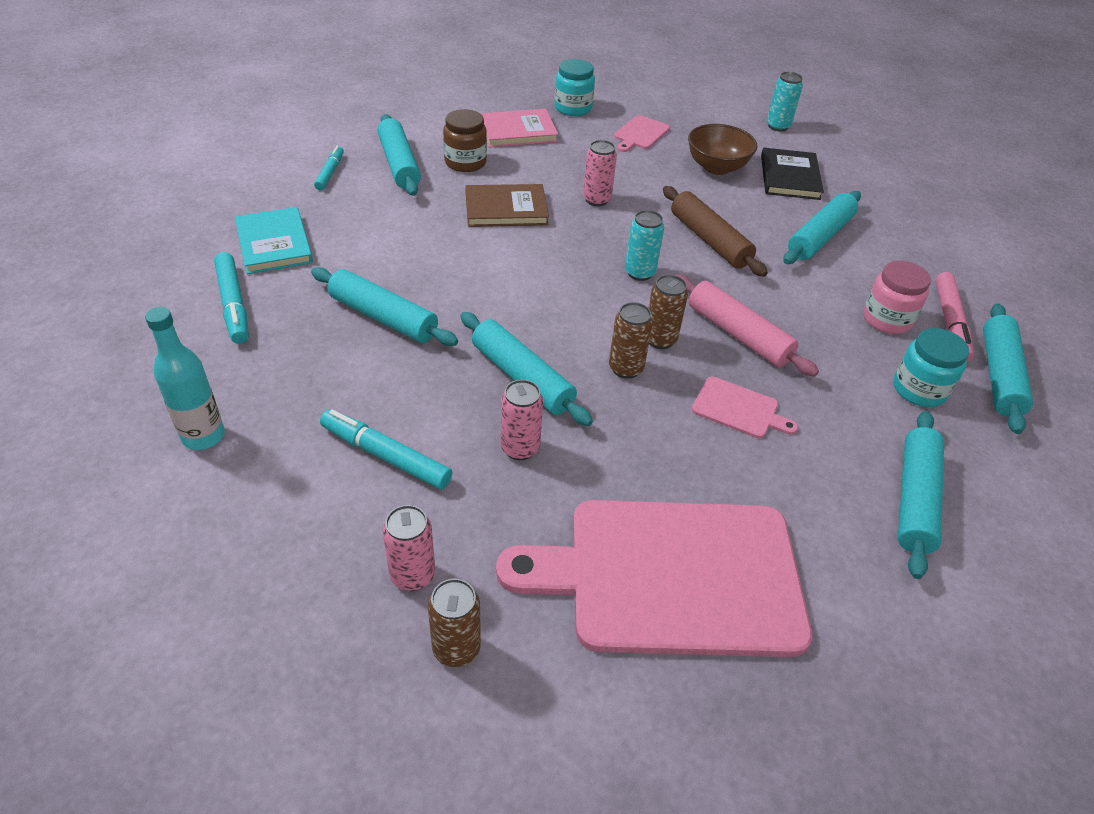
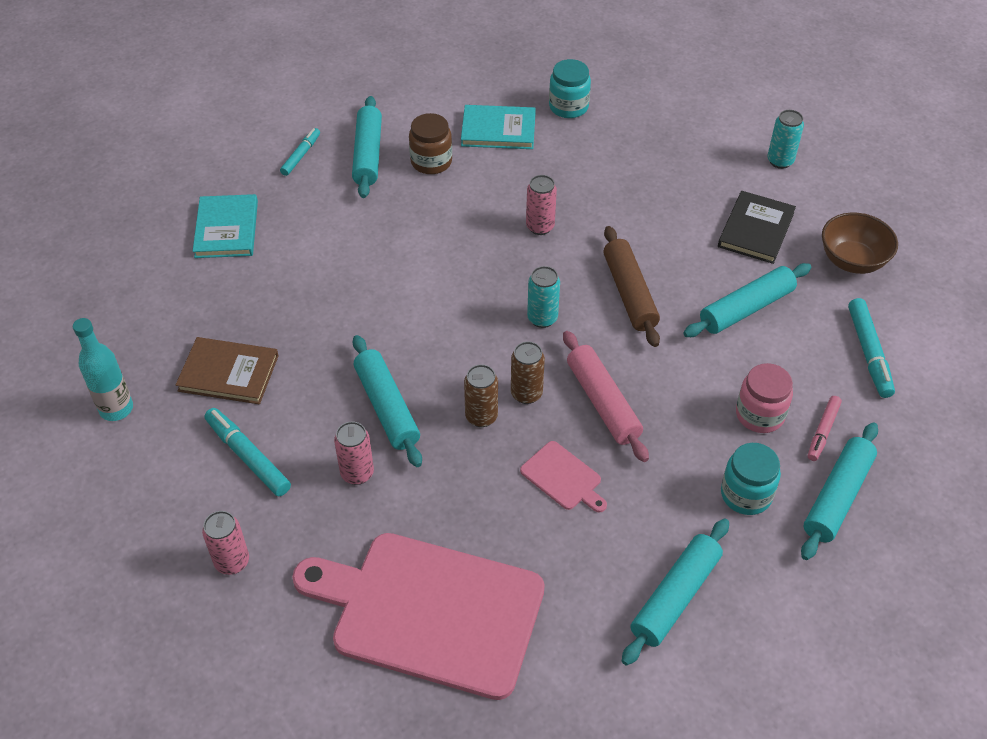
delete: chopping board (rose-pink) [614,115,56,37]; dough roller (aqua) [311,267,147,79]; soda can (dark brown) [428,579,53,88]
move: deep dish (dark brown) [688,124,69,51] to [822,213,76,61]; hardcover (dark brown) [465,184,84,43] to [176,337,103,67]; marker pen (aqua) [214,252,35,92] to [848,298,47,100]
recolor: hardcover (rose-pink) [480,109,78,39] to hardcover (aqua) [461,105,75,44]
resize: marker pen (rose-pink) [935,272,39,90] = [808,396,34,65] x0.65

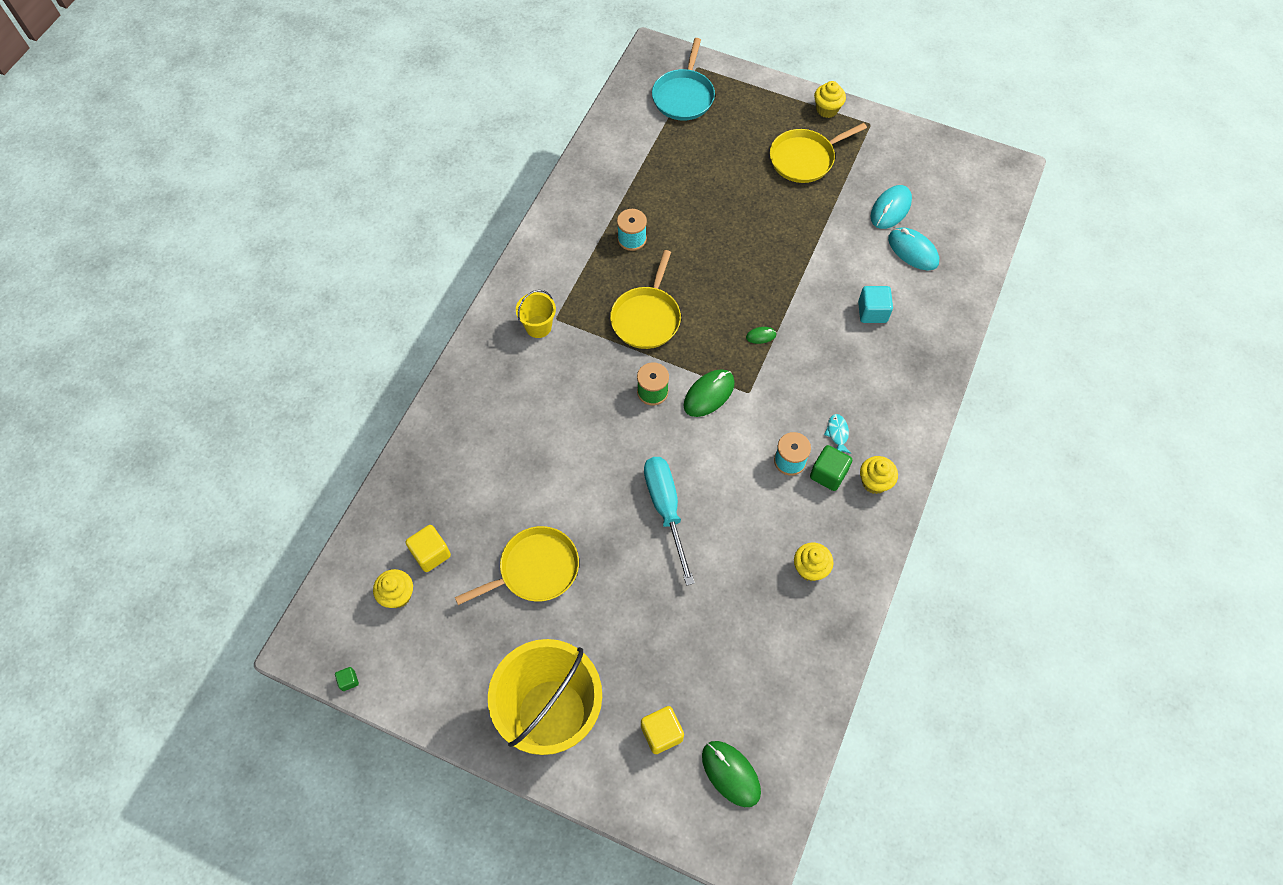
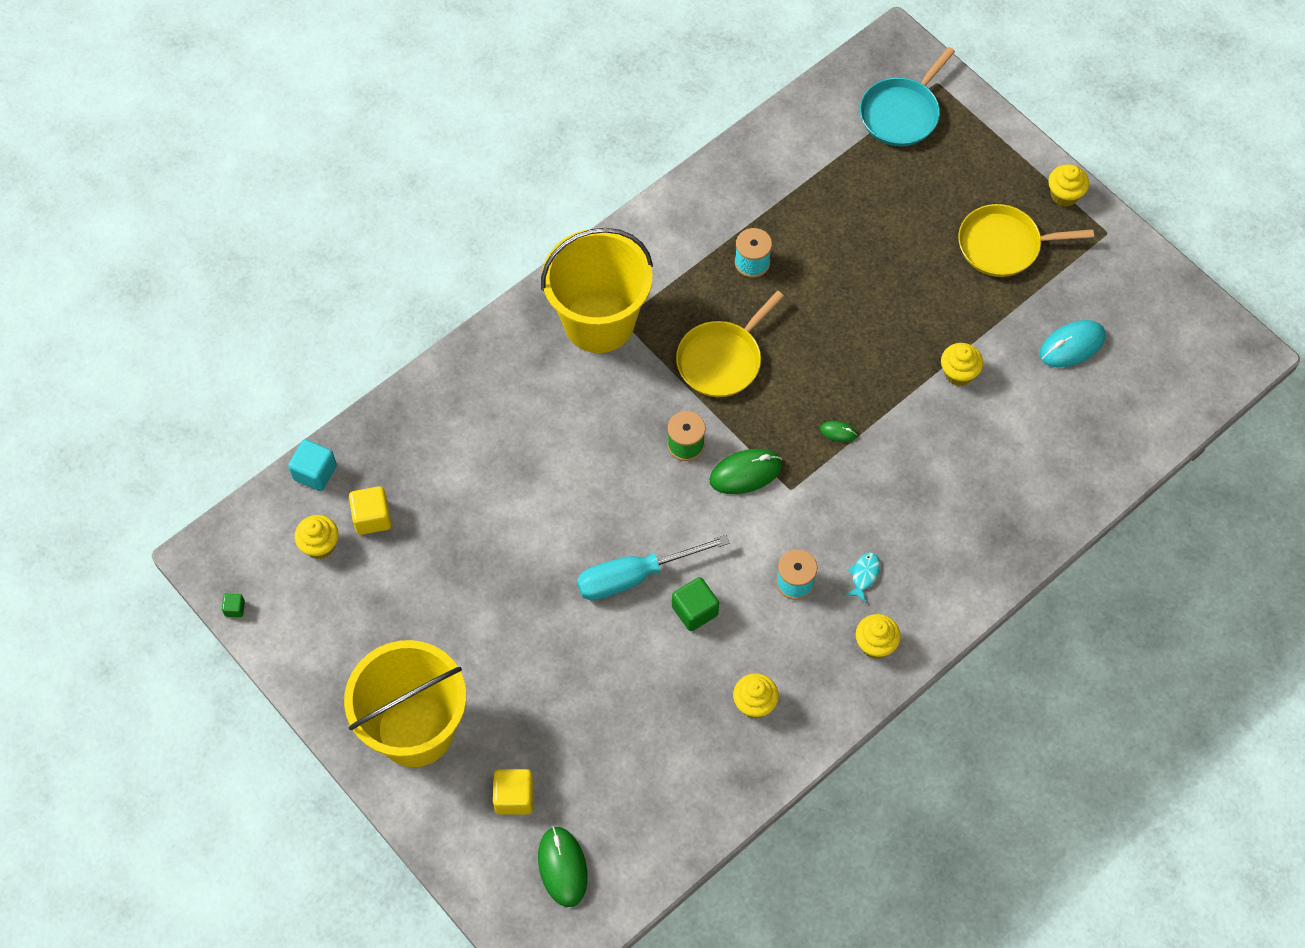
delete: mouse (aqua) [888,227,51,43]; pan (golden) [455,526,124,79]
insert: cupcake (golden) [941,343,42,43]
move: cube (aqua) [858,286,35,37] to [288,439,49,52]; cube (green) [810,445,42,46] to [672,577,47,54]
rotate: hand screwdriver (aqua) [644,457,51,129] = [577,535,152,66] 120 degrees counterclockwise
resize: sand bucket (golden) [516,290,40,48] = [541,228,112,125] x2.29

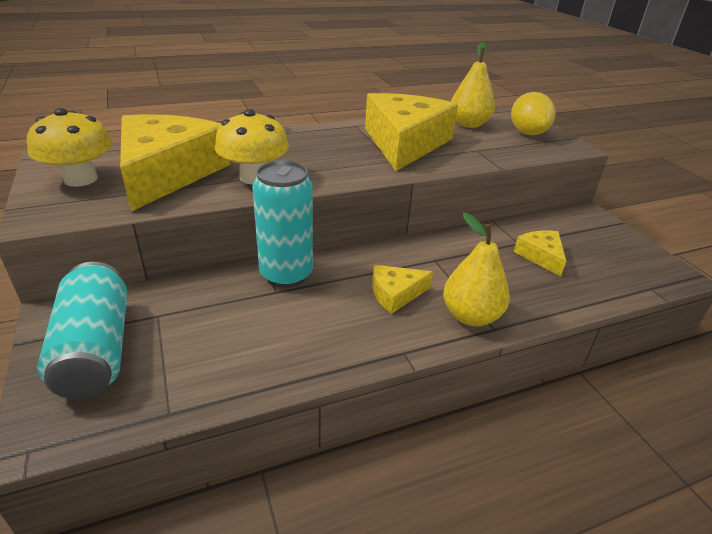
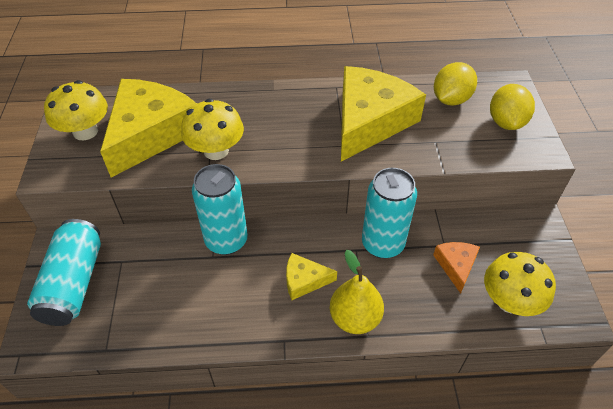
insert: soda can (aqua) [362,168,55,91]; fungus (golden) [484,252,72,64]
replace: pear (golden) [451,42,44,86] to toy lemon (golden) [434,62,43,44]
recolor: piece of cheese (golden) [514,230,52,47] to piece of cheese (orange) [433,242,47,52]

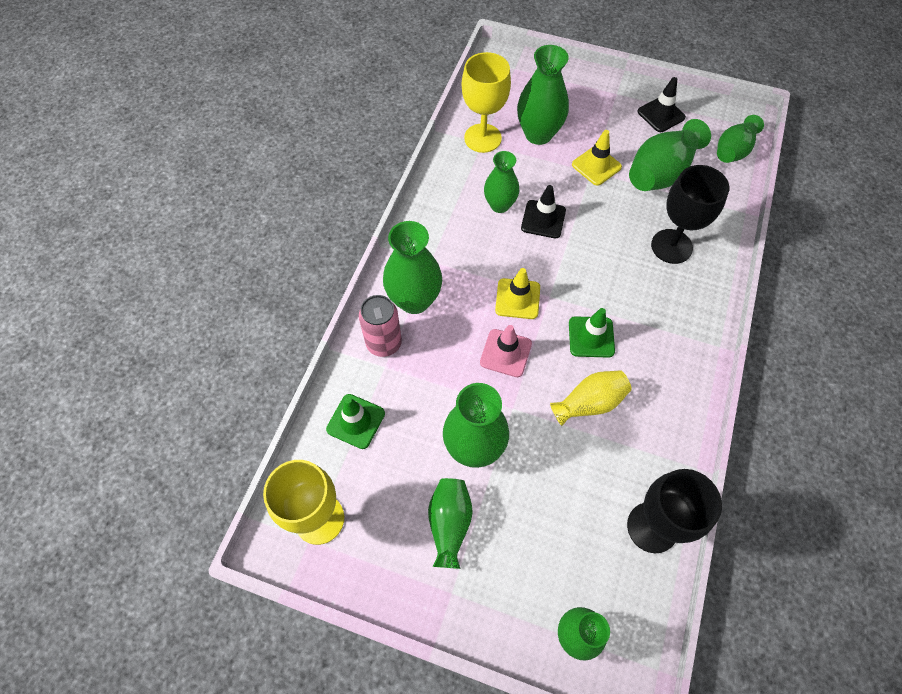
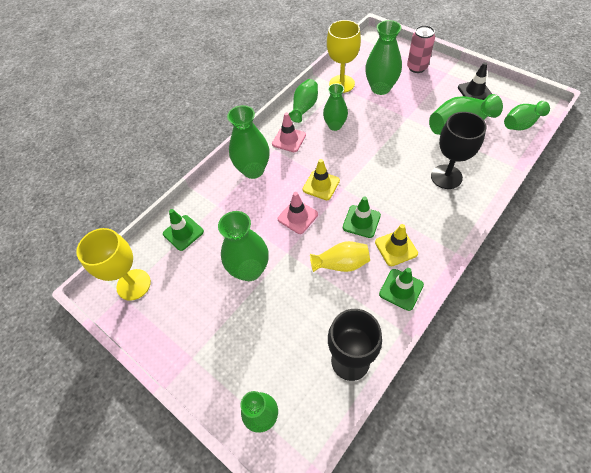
delete: traffic cone (jet-black) [521,185,45,53]
insert: traffic cone (rose-pink) [272,112,34,40]; traffic cone (green) [379,268,45,43]
move: traffic cone (golden) [572,130,50,56] to [375,224,43,42]; soda can (rose-pink) [359,295,43,62] to [407,25,28,48]; vase (green) [428,478,45,91] to [289,79,29,44]

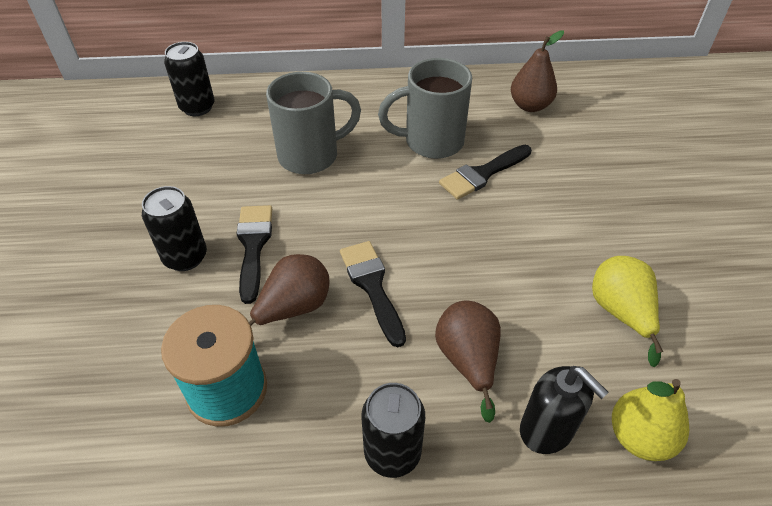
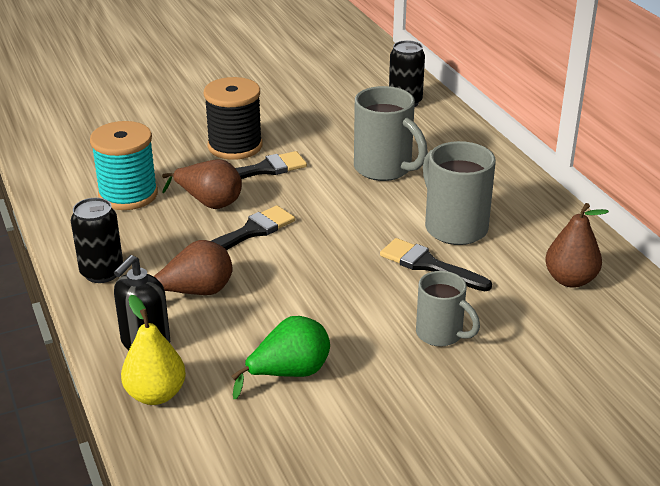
insert: tea mug (grey) [416,271,64,76]
replace: soda can (jet-black) [142,186,65,85] to reel of thread (jet-black) [204,77,59,83]
recolor: pear (golden) [592,256,71,111] to pear (green) [231,316,99,83]

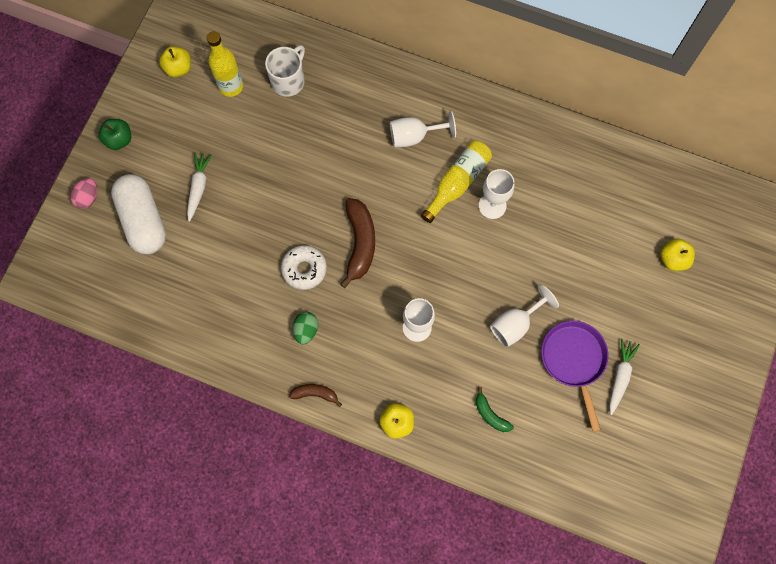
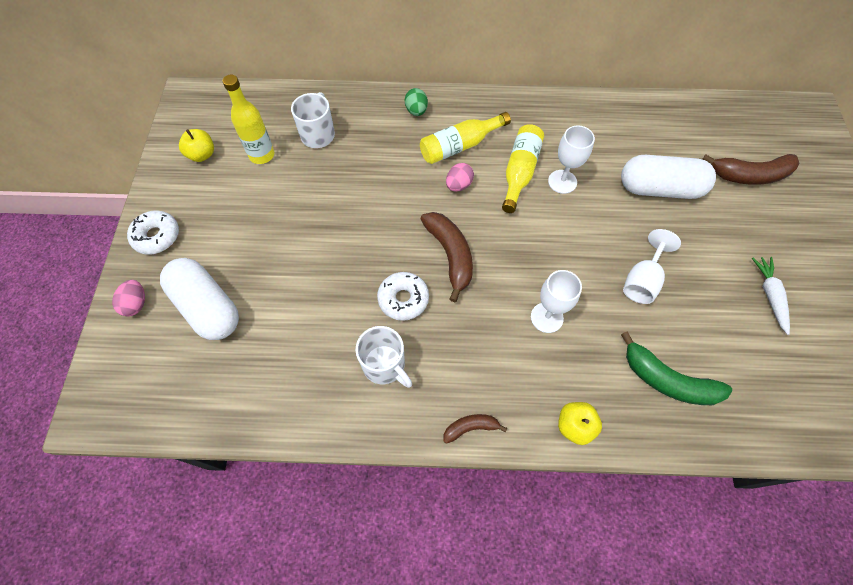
delete: carrot (pure white) [187,152,25,70]; pan (violet) [541,321,68,111]
insert: pill shape (pure white) [621,155,95,44]; egg shape (rose-pink) [446,163,28,29]; tea mug (pure white) [355,326,57,62]
move: egg shape (green) [293,312,25,32] to [405,88,23,28]
replace: goblet (pure white) [390,111,66,36] to flask (golden) [420,112,91,52]; apple (green) [98,119,33,31] to donut (pure white) [127,210,52,45]; apple (golden) [661,238,34,33] to toy banana (dark brown) [702,154,98,31]
resize: toy banana (green) [476,387,38,45] = [621,331,111,74] x1.84

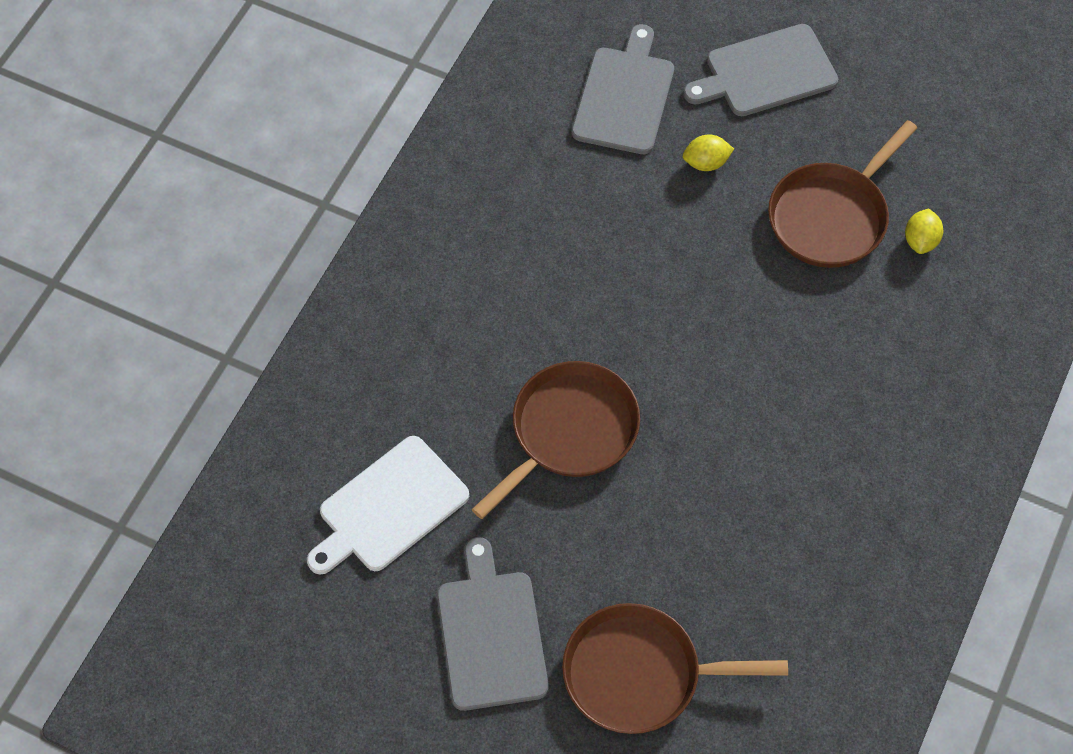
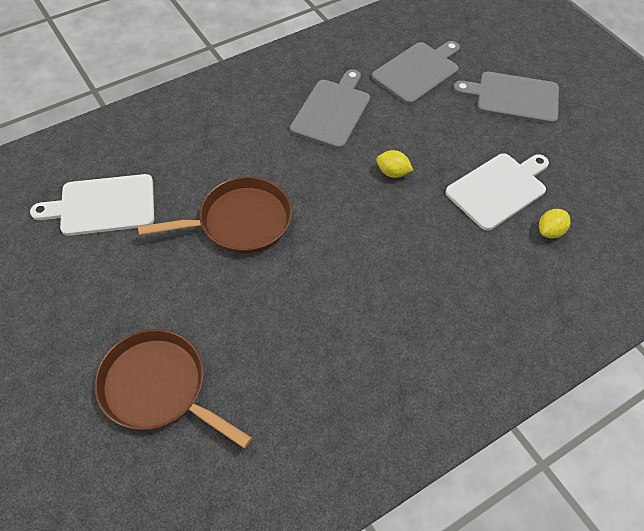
move: toy lemon (golden) [683,134,51,37] to [376,150,37,28]; chopping board (grey) [437,537,112,174] to [290,69,80,80]
replace: pan (dark brown) [768,120,149,148] to chopping board (pure white) [446,153,103,78]

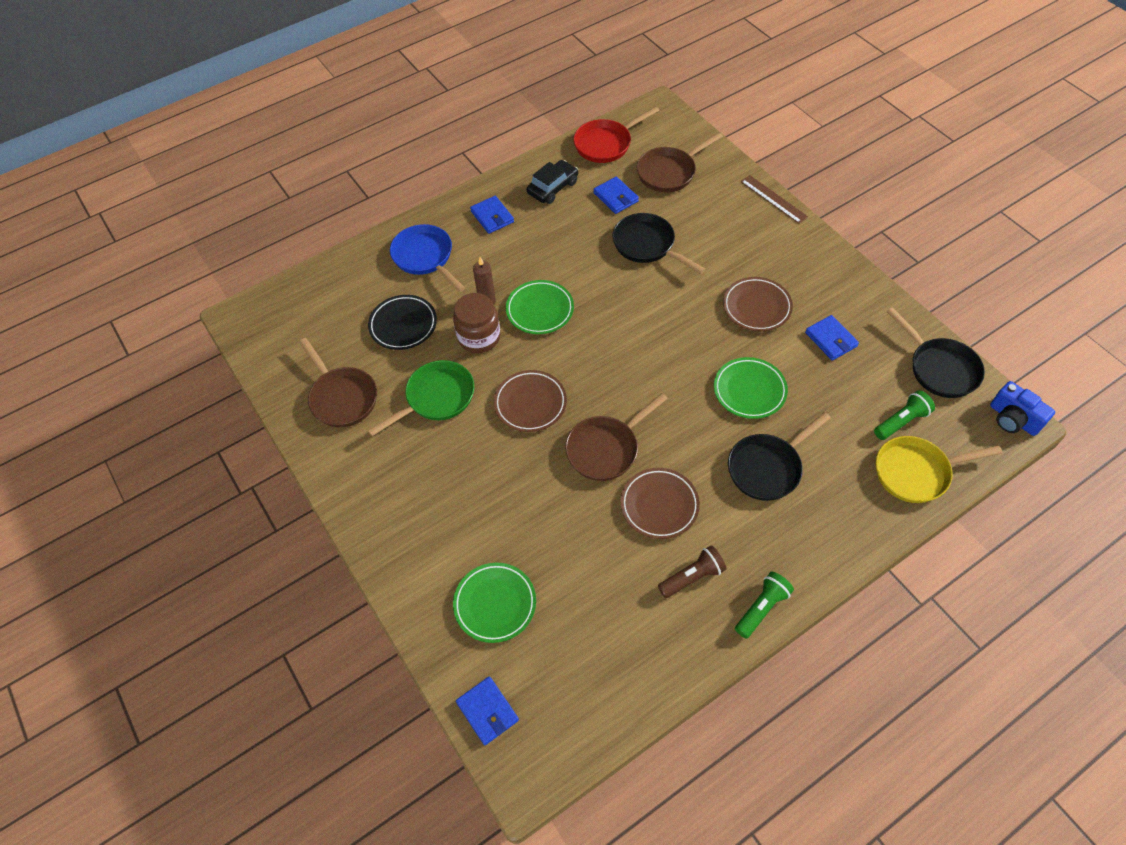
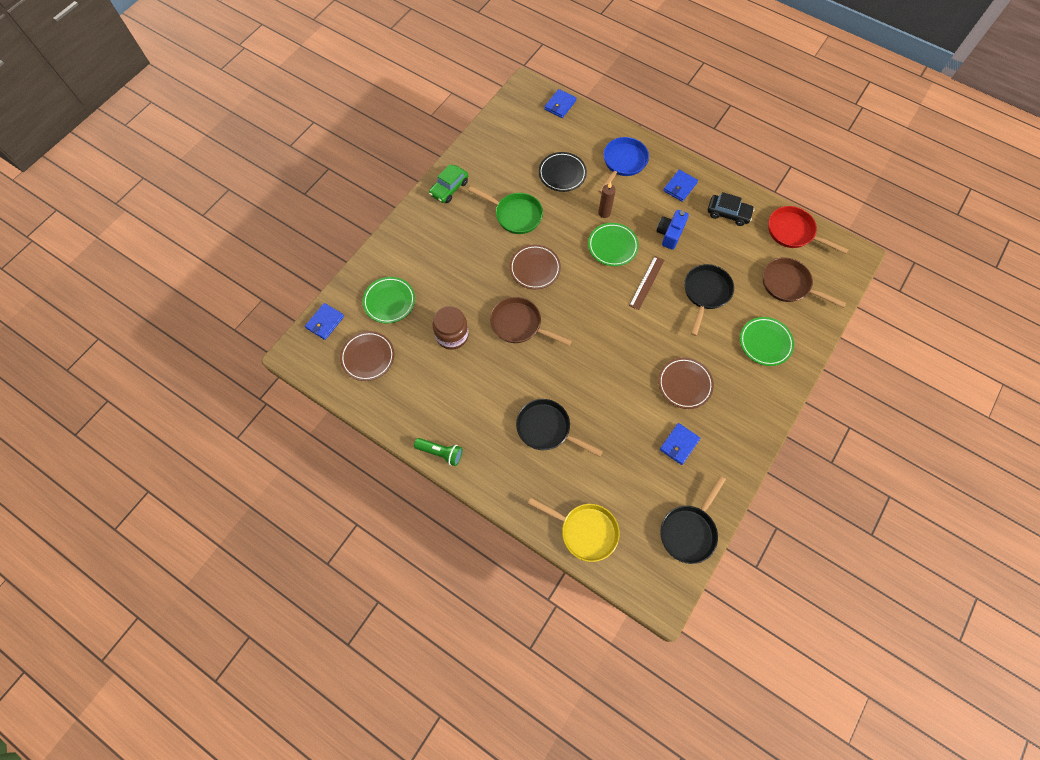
delete: pan (dark brown) [299,338,78,89]; flashlight (green) [874,390,61,50]; flashlight (dark brown) [658,545,68,53]
insert: toy car (green) [429,164,39,39]
move: ruler (dark brown) [741,175,67,49] to [629,256,36,54]; card wallet (blue) [593,176,46,38] to [544,89,32,29]; jar (dark brown) [453,293,47,60] to [433,306,36,44]; dinner plate (green) [714,357,74,62] to [740,317,54,49]; camera (blue) [990,381,65,55] to [656,210,33,40]; dinner plate (dark brown) [620,468,80,71] to [340,331,54,50]
rotate: pan (golden) [876,436,126,67] = [528,498,92,64] 150 degrees clockwise

